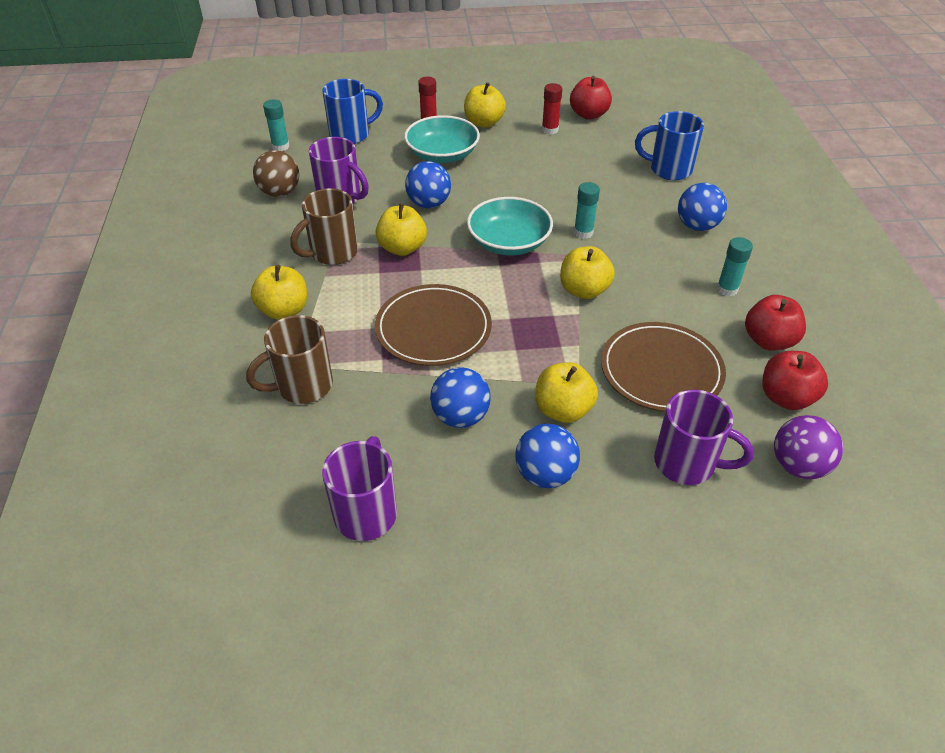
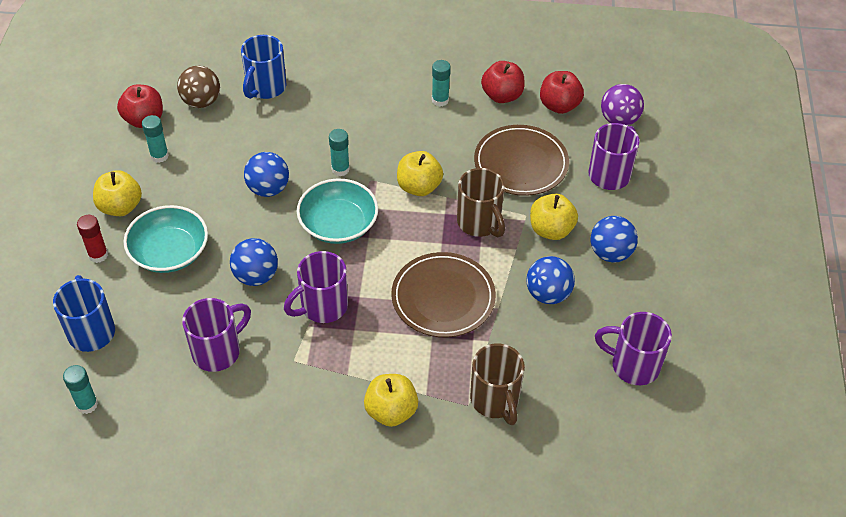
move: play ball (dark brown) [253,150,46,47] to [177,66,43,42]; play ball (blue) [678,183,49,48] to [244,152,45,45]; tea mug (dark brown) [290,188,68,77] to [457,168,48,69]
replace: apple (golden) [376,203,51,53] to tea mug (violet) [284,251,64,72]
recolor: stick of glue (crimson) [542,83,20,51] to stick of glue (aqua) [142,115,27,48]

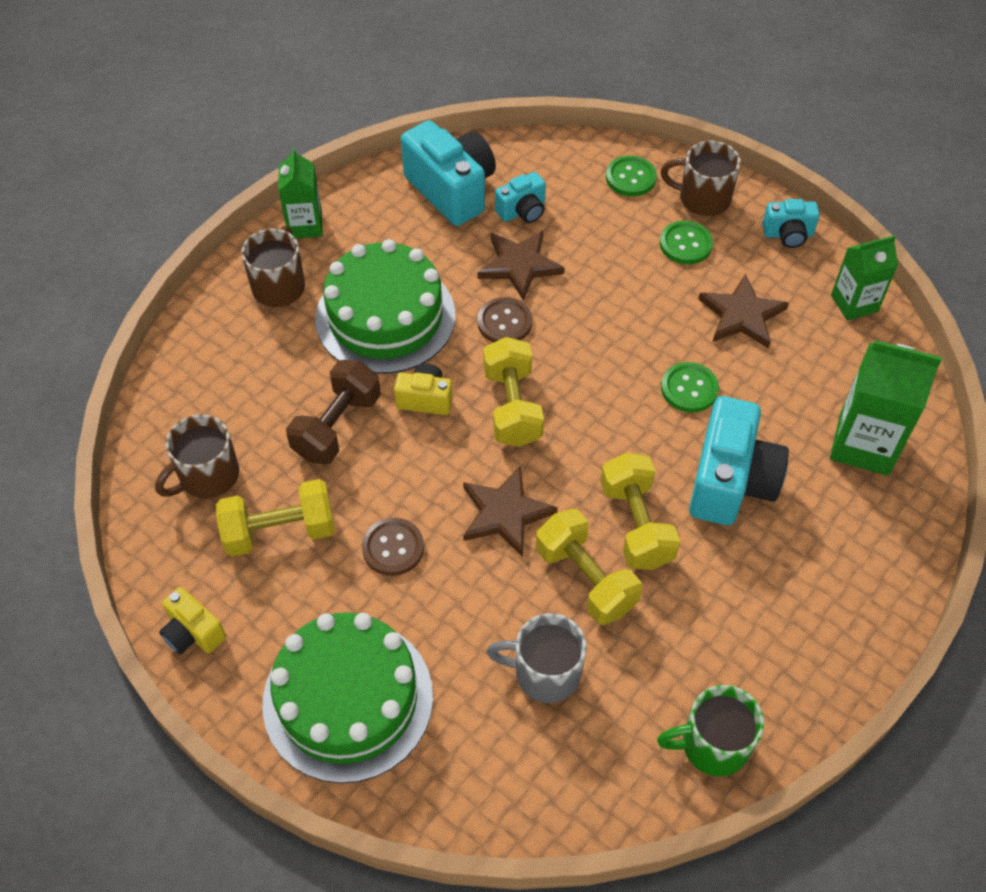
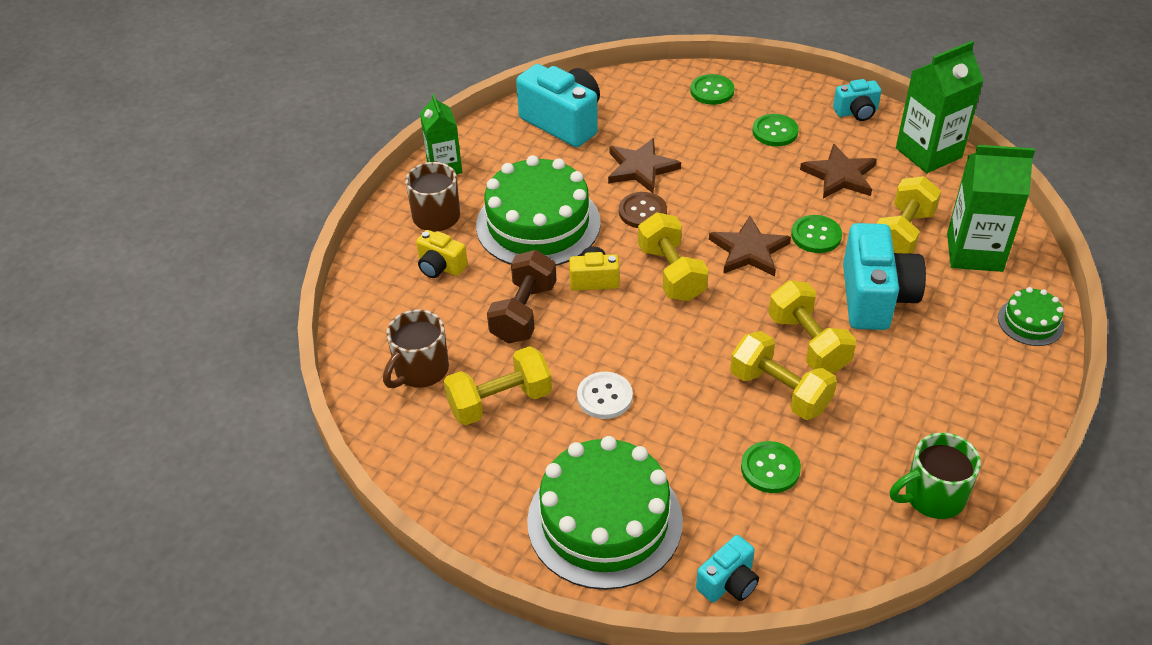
delete: tea mug (dark brown) [661,141,80,75]
insert: free weight (golden) [877,176,64,78]; cake (green) [998,287,66,59]
move: camera (aqua) [495,172,51,51] to [696,535,63,67]; five-pointed star (dark brown) [463,467,95,90] to [709,216,82,60]; camera (golden) [159,587,67,67] to [416,230,52,48]
replace: tea mug (grey) [487,613,99,90] to button (green) [741,441,60,52]
recolor: button (dark brown) [362,518,62,58] to button (pure white) [577,372,56,47]
resize: juice carton (green) [831,235,67,86] = [896,41,88,132] x1.56

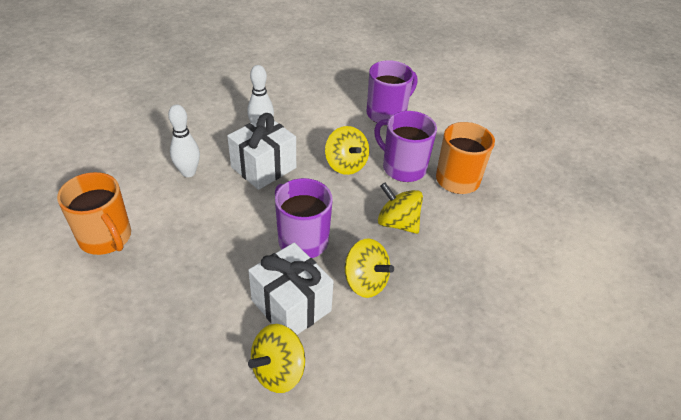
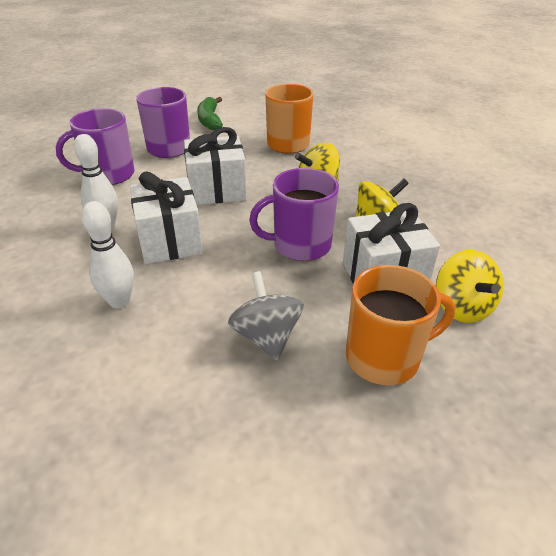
insert: toy banana (green) [197,97,26,33]; whirligig (grey) [228,271,76,90]
move: tea mug (violet) [374,111,63,71] to [56,108,79,77]; tea mug (orange) [57,172,74,83] to [346,265,110,120]
replace: whirligig (golden) [325,126,44,49] to gift (pure white) [184,127,63,78]

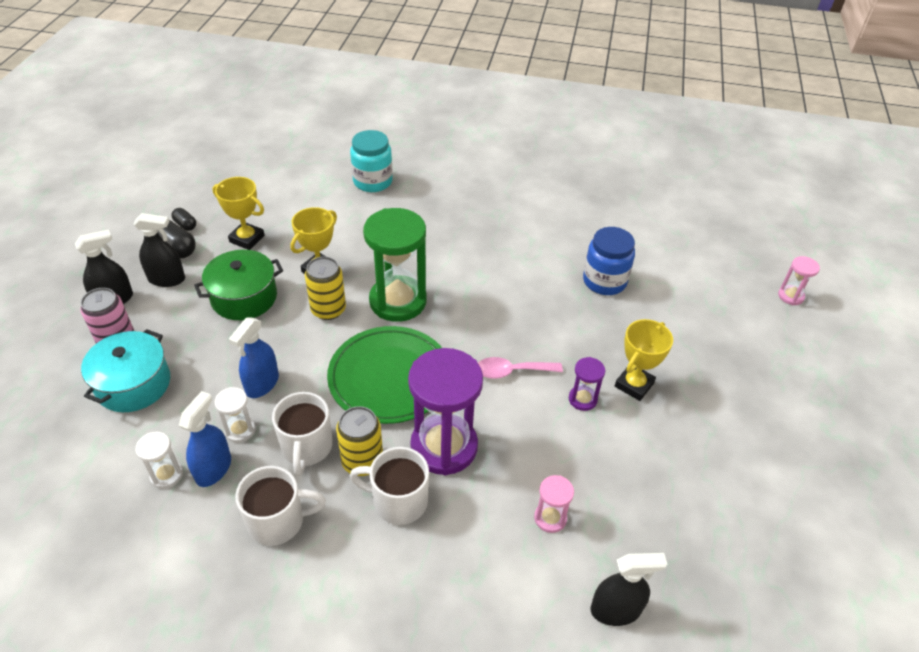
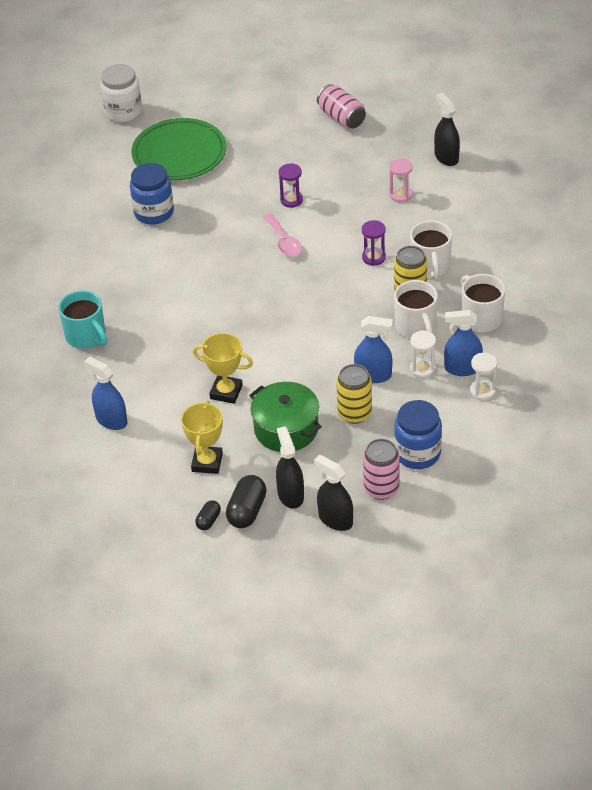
delete: jar (aqua) [350,130,43,62]; hourglass (green) [363,208,64,114]; trophy (golden) [615,319,58,82]
insert: soda can (rose-pink) [317,84,49,45]; tea mug (aqua) [58,290,49,59]; spray bottle (blue) [84,357,43,73]
move: soda can (golden) [305,257,41,63] to [336,364,36,60]; dinner plate (green) [327,326,115,98] to [132,118,94,62]
replace: hourglass (rose-pink) [778,256,42,49] to jar (pure white) [100,64,42,59]; stockpot (aqua) [81,329,89,83] to jar (blue) [394,400,48,69]
rotate: tea mug (pure white) [272,392,61,84] = [394,280,44,58] 90 degrees clockwise
resize: hourglass (violet) [408,348,75,127] = [362,220,24,46] x0.46

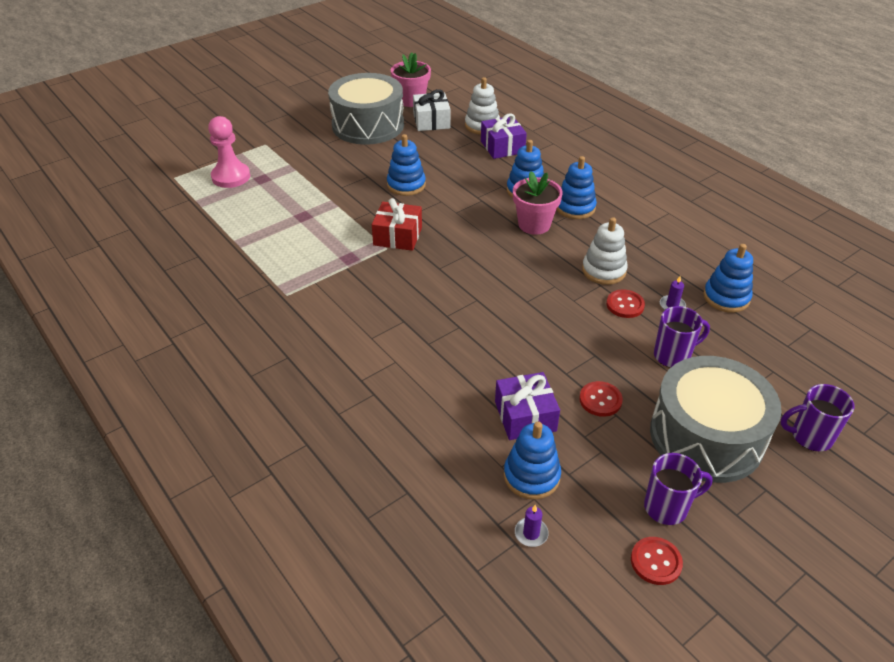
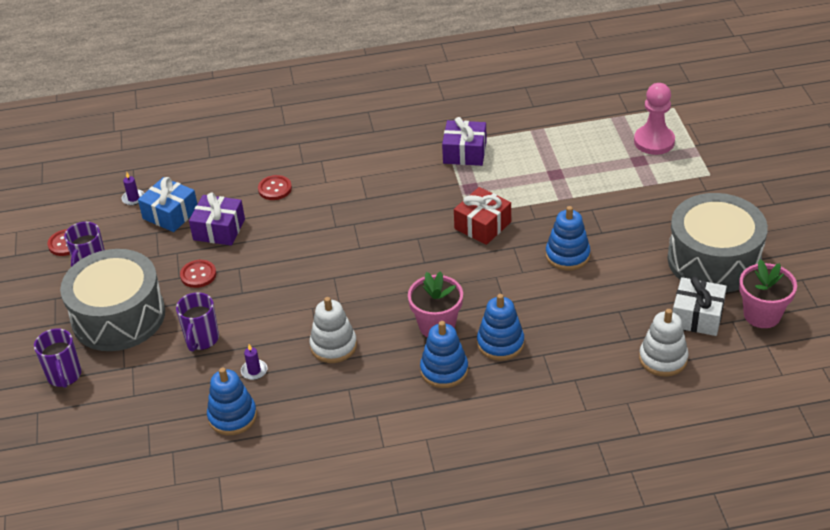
move: gift (violet) [481,113,46,46] to [442,117,45,49]; button (crimson) [606,289,39,29] to [258,175,34,25]
replace: stacking rings (blue) [504,421,57,79] to gift (blue) [138,177,59,55]
rotate: tea mug (violet) [780,384,74,67] = [34,328,47,60] 135 degrees clockwise

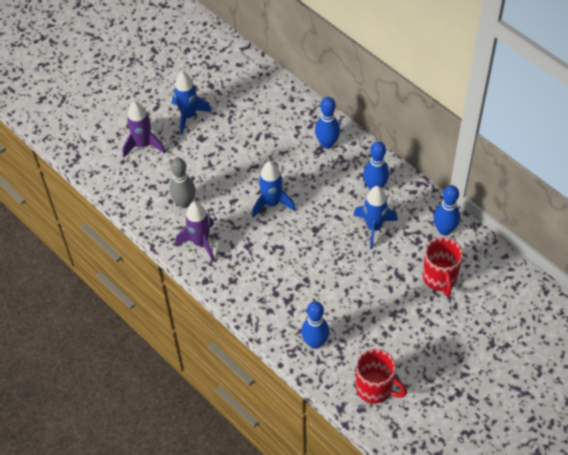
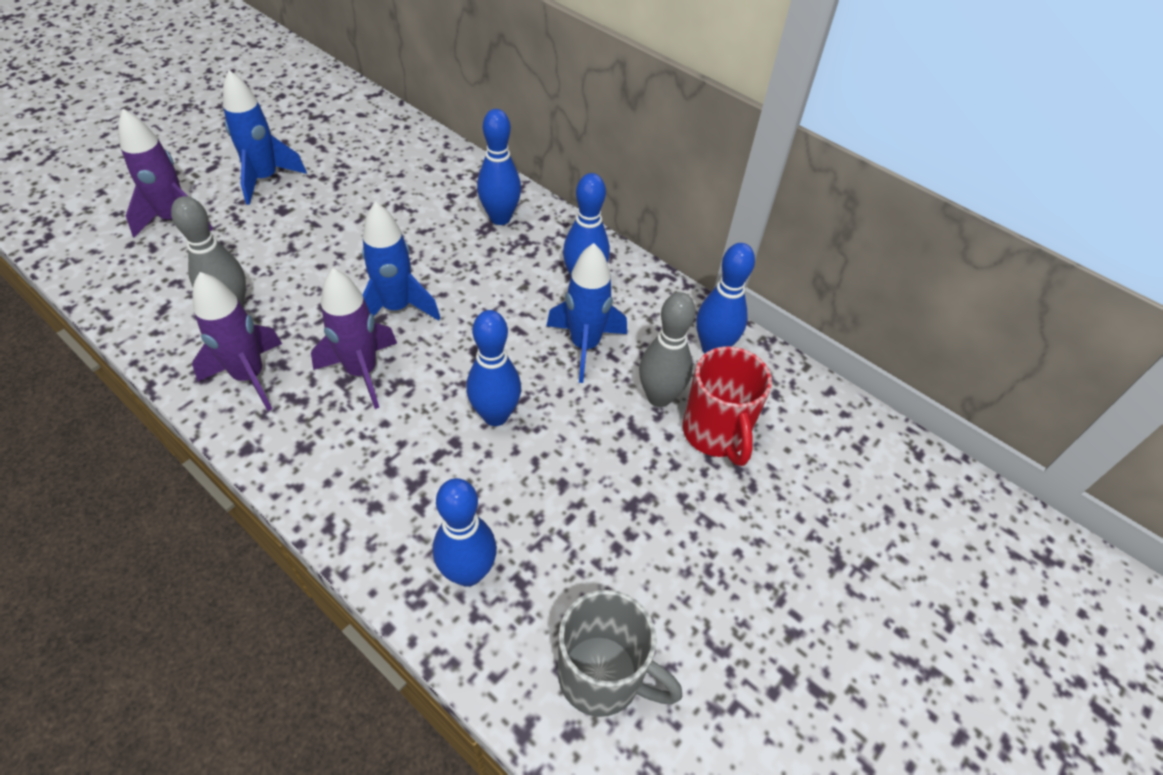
insert: spaceship (violet) [311,268,86,141]; skittle (grey) [639,292,57,115]; skittle (blue) [466,310,55,116]
recolor: tea mug (crimson) [356,349,51,54] to tea mug (grey) [558,590,124,127]

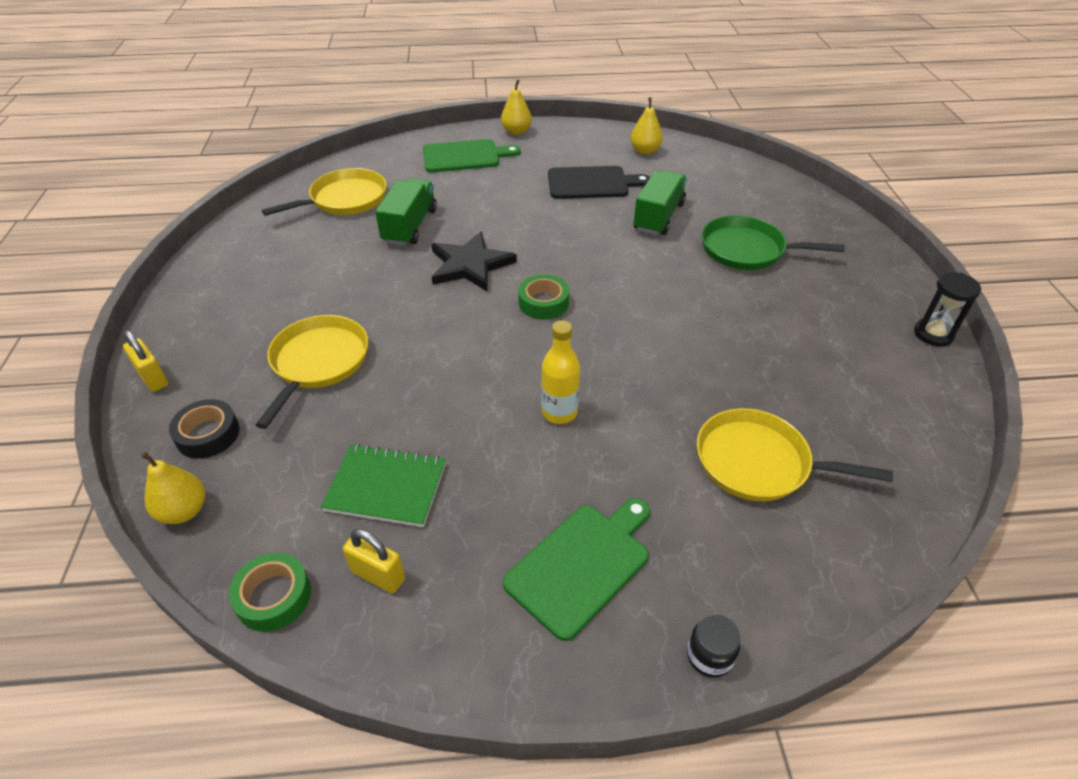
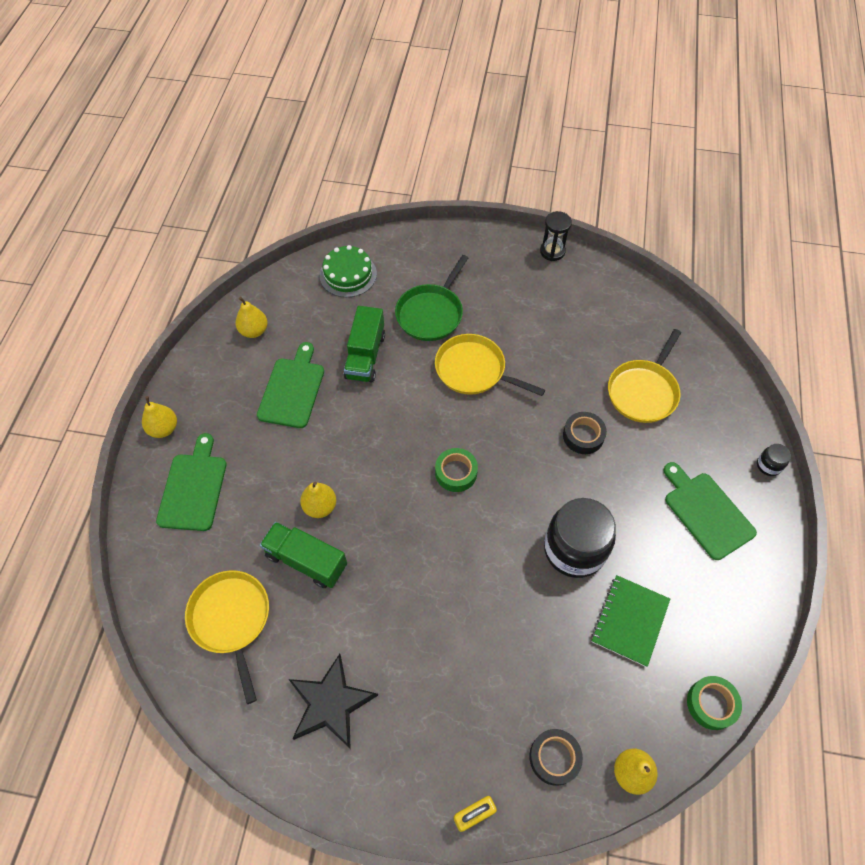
delete: flask (golden) [541,320,39,104]; lock (golden) [343,529,62,64]
insert: cake (green) [320,245,57,52]; tape (jet-black) [563,412,44,42]; pear (golden) [300,482,36,36]; jar (jet-black) [544,498,72,80]
move: five-pointed star (jet-black) [431,231,86,60] to [288,654,90,94]; pan (golden) [256,315,112,114] to [435,334,110,62]
recolor: chopping board (jet-black) [548,166,102,33] to chopping board (green) [257,342,67,86]
rotate: truck (green) [633,170,54,65] = [344,306,41,77] 120 degrees counterclockwise

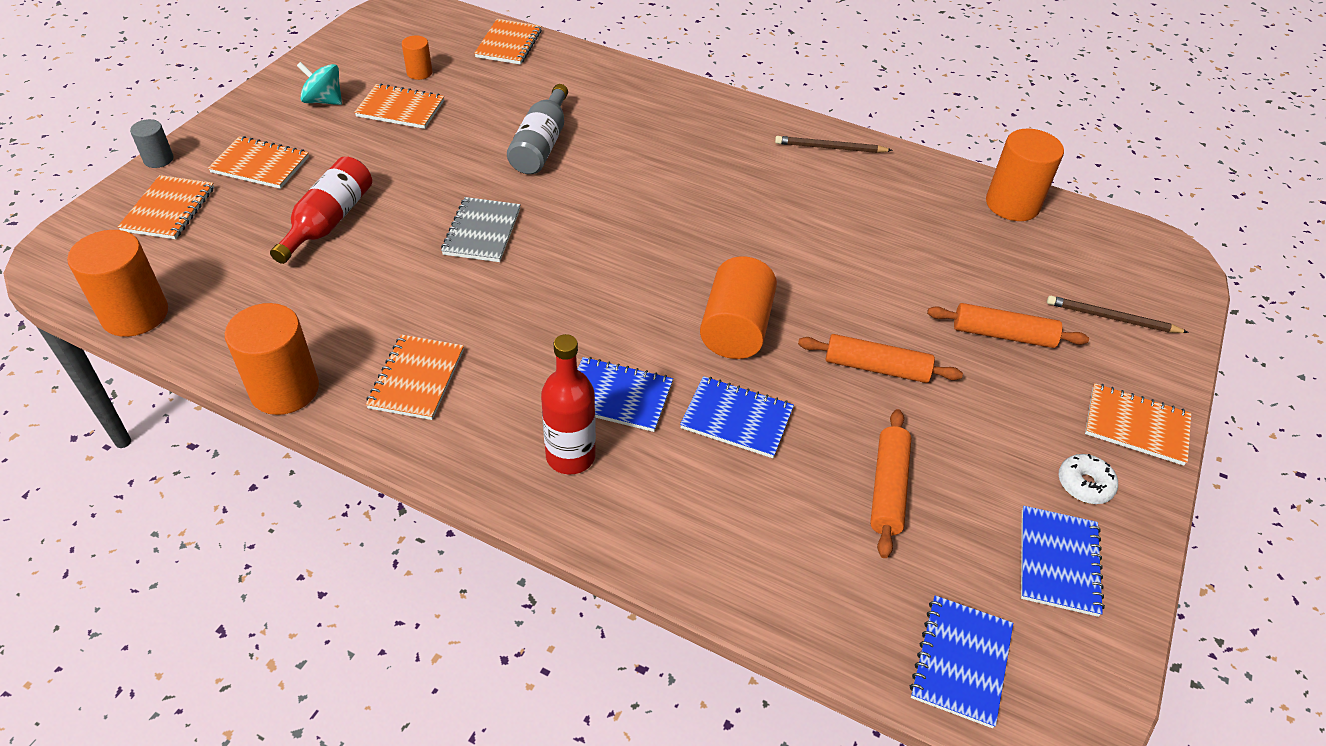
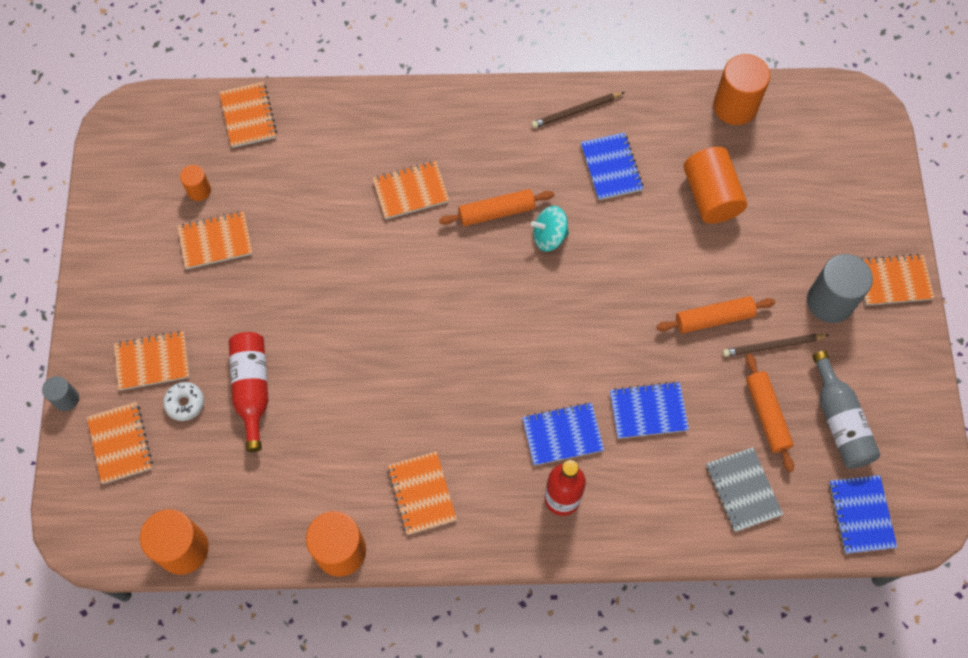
insert: notepad (orange) [372,161,77,58]; cylinder shape (grey) [807,254,66,69]
move: whirligig (aqua) [297,62,45,43] to [531,206,38,46]; flask (grey) [507,84,61,90] to [812,351,68,118]; notepad (grey) [441,197,80,65] to [706,447,77,85]; cylinder shape (orange) [700,256,77,103] to [683,147,64,77]; wooden pencil (dark brown) [1047,296,142,37] to [722,334,107,23]; dough roller (orange) [927,303,162,45] to [439,189,115,37]; donut (pure white) [1059,454,59,50] to [163,382,41,39]; notepad (blue) [1021,506,84,111] to [581,132,62,68]

